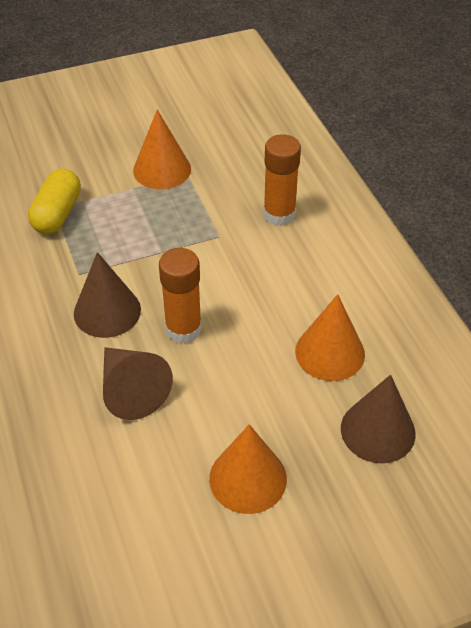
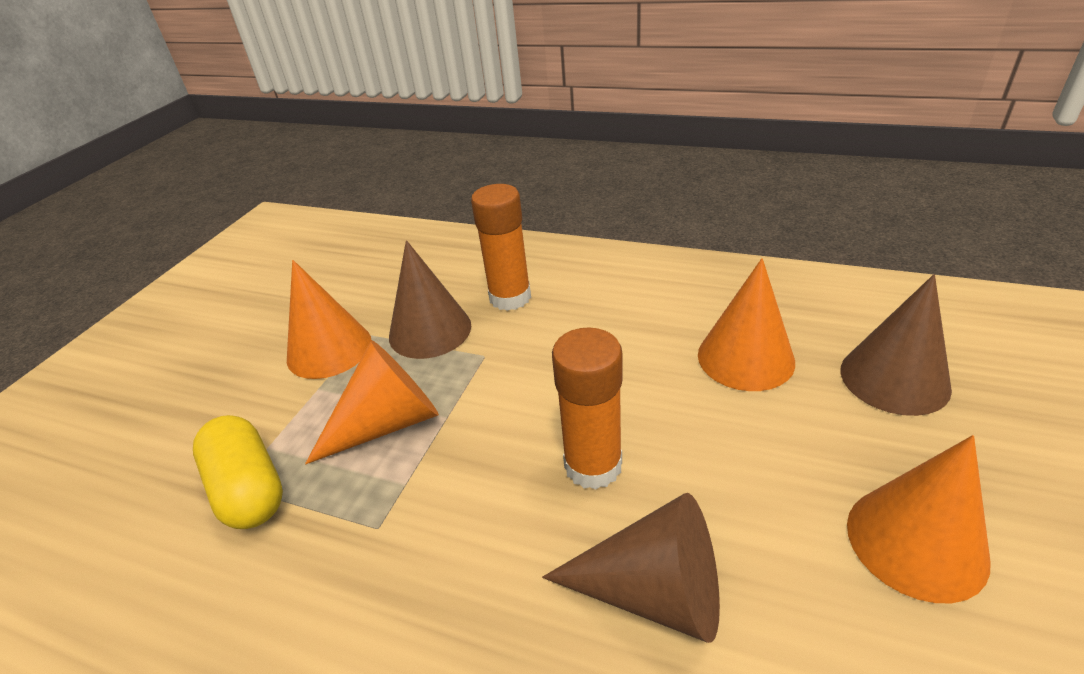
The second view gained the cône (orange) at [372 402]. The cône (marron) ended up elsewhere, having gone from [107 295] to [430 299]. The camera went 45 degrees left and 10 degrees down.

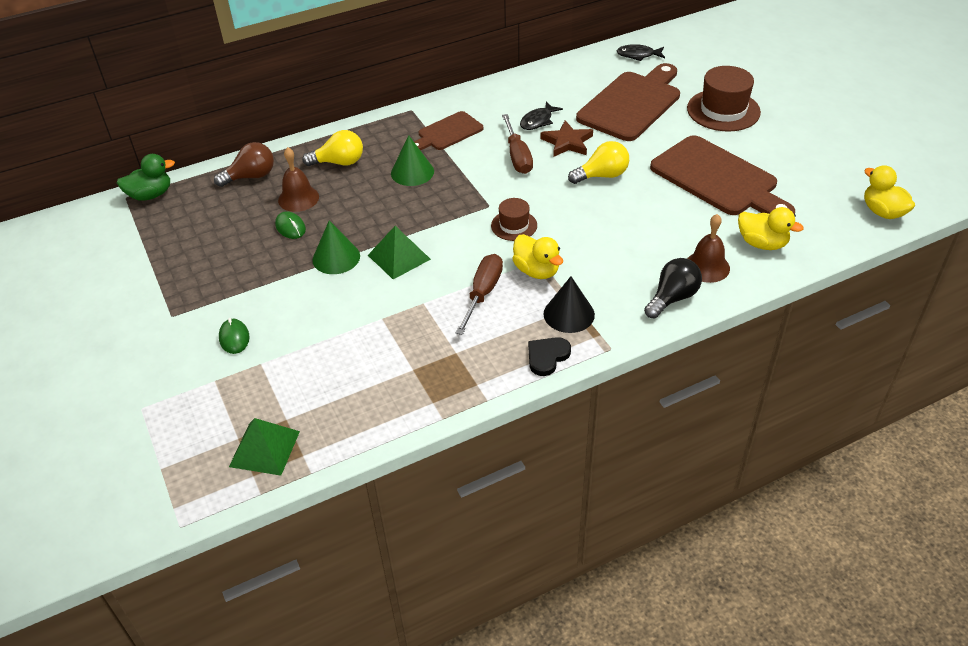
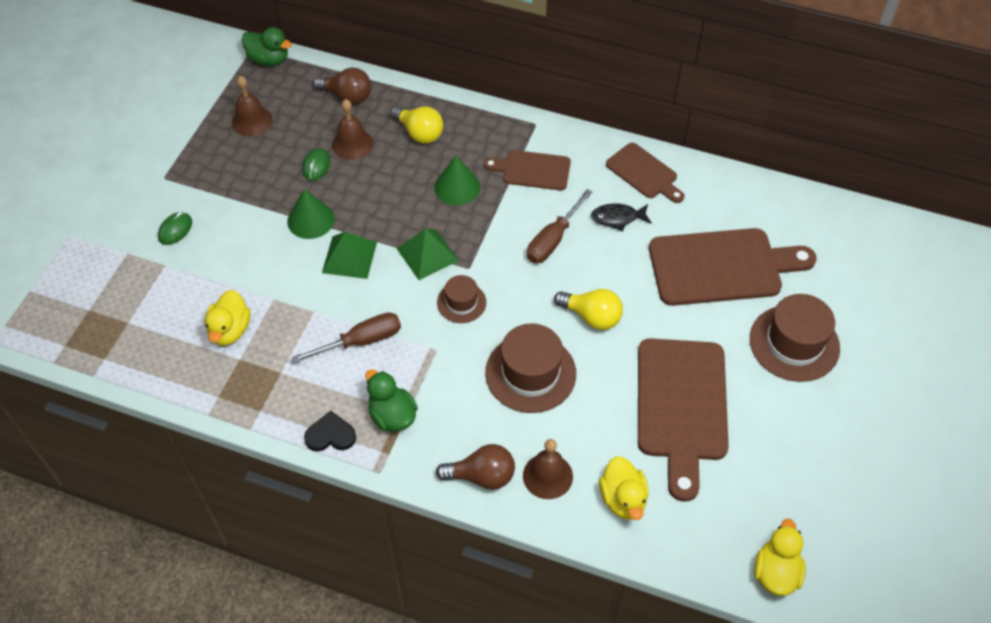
The second view lost the étoile (marron) at [566 138]. The second view lost the poisson (noir) at [641 52]. The second view gained the cloche (marron) at [252 106]. The second view gained the chapeau (marron) at [530 368]. The second view gained the planche à découper (marron) at [645 173]. The pyramide (vert) ended up elsewhere, having gone from [264 447] to [427 254]. The canard (jaune) ended up elsewhere, having gone from [537 256] to [227 318]. Where the cône (noir) stood at [569 304], the canard (vert) came to stand at [391 400]. What was the ampoule (noir) at [673 288] turned into the ampoule (marron) at [475 467]. The camera went 45 degrees right and 10 degrees up.

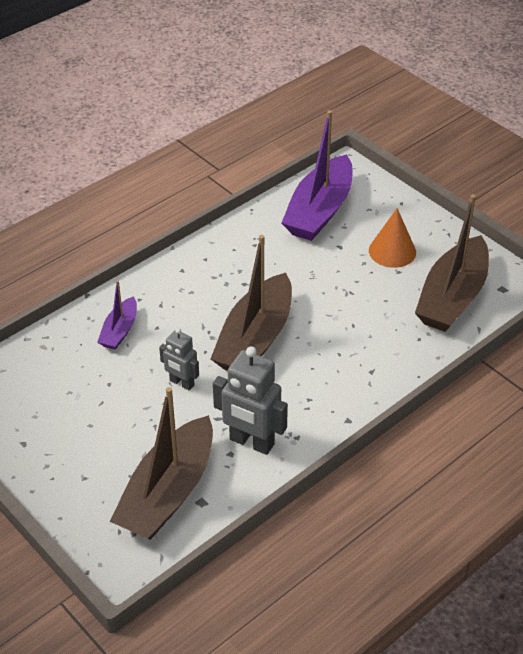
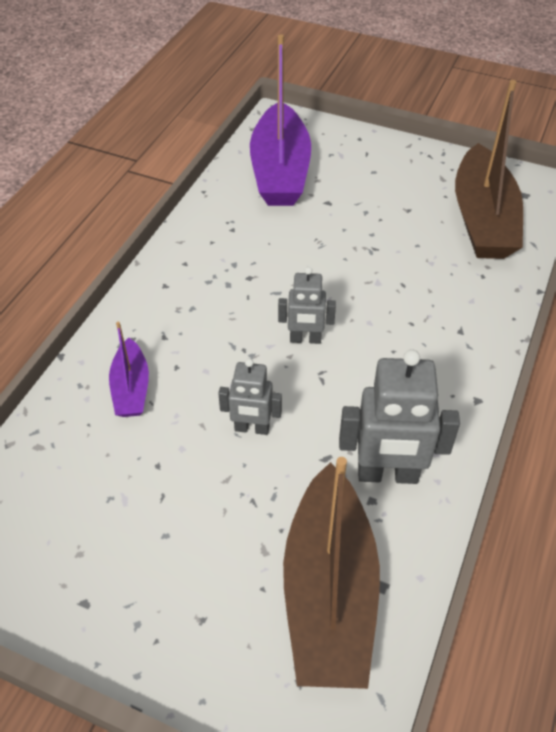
The second view lost the cône (orange) at [392 238]. Where the bateau (marron) stood at [251 303], the robot (gris) came to stand at [307 305]. The camera went 25 degrees left and 5 degrees up.

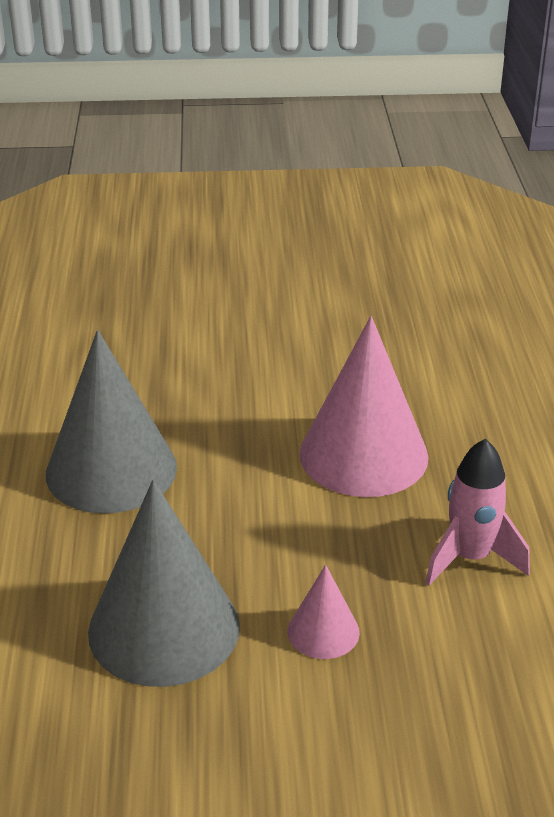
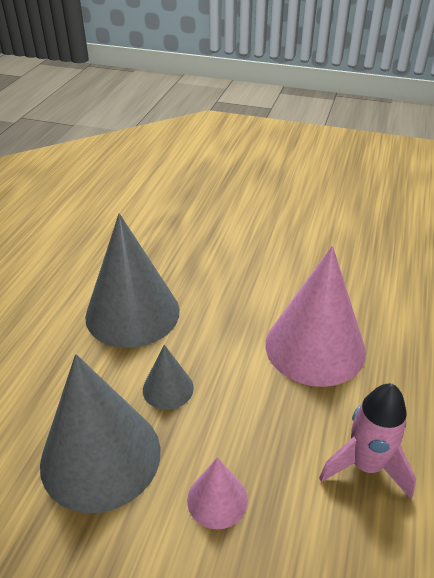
The second view gained the cône (gris) at [168 377]. The camera went 20 degrees right and 5 degrees up.

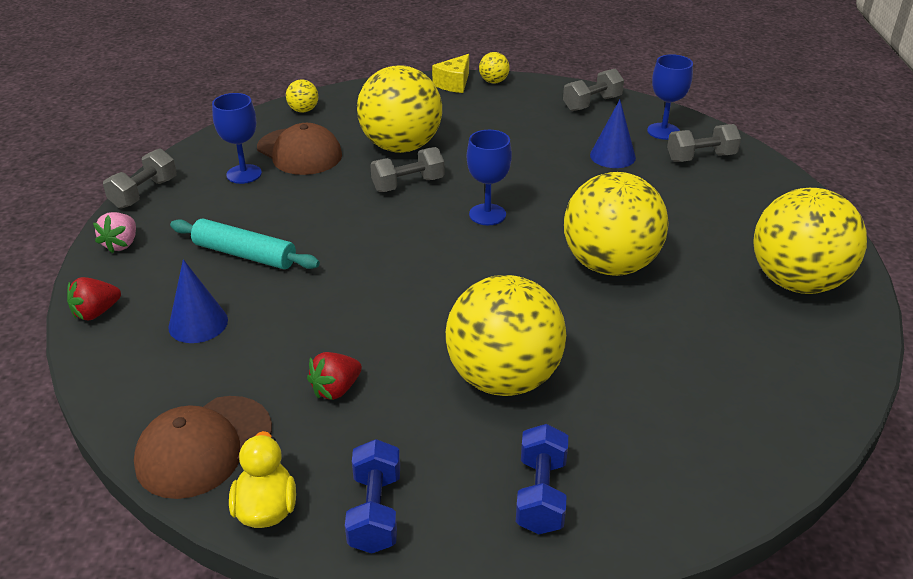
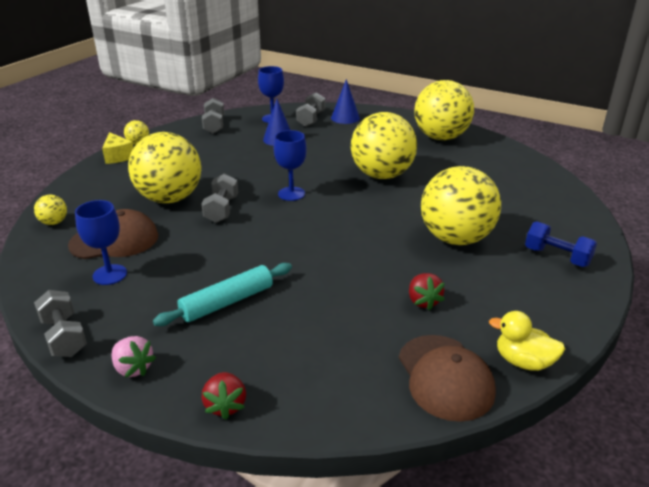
The second view lost the haltère (bleu) at [372 496]. The cône (bleu) ended up elsewhere, having gone from [198 301] to [345 101]. The camera went 60 degrees left and 5 degrees down.

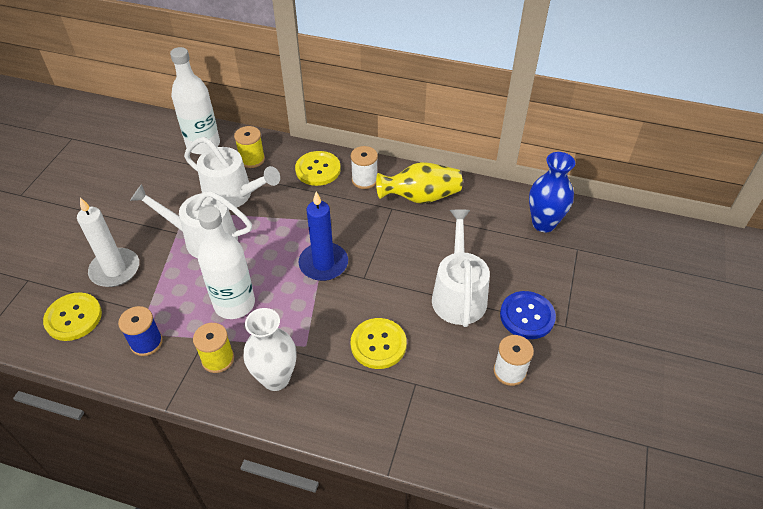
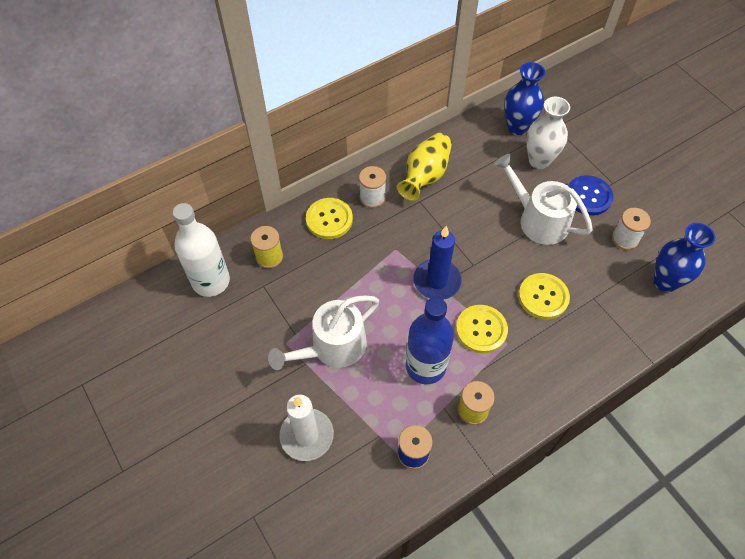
The second view lost the arrosoir (blanc) at [232 173]. The second view gained the vase (bleu) at [684 257]. The bouton (jaune) ended up elsewhere, having gone from [72 317] to [482 329]. The vase (blanc) ended up elsewhere, having gone from [270 349] to [548 133]. What was the bouteille (blanc) at [226 262] turned into the bouteille (bleu) at [430 340]. The camera went 50 degrees left and 10 degrees up.

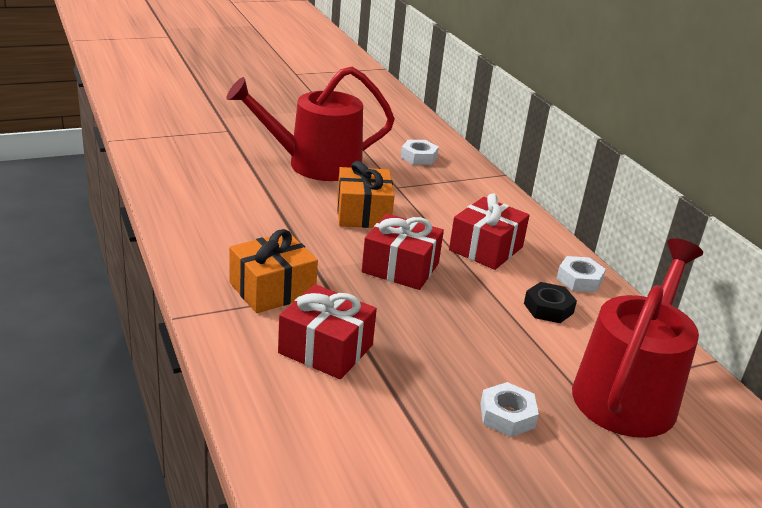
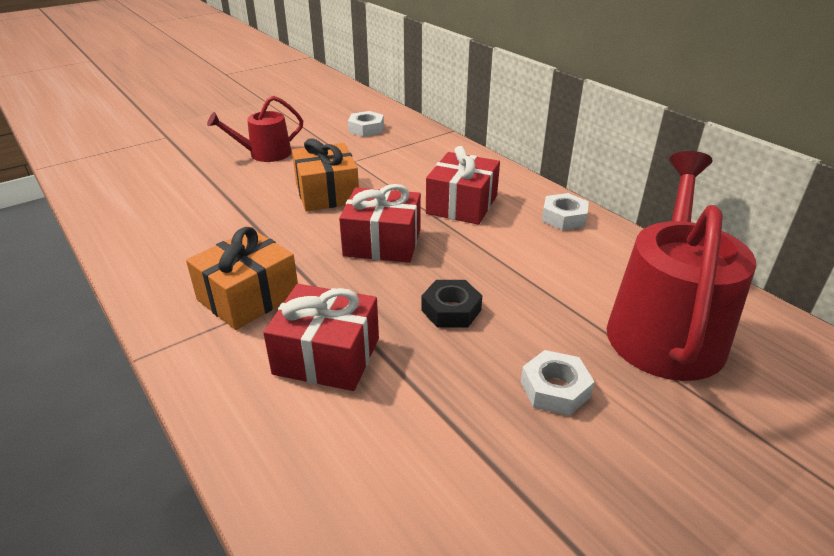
The écrou (noir) ended up elsewhere, having gone from [550 302] to [451 304]. The size of the arrosoir (rouge) at [310 124] changed by a factor of 0.54. The camera went 10 degrees left and 5 degrees up.

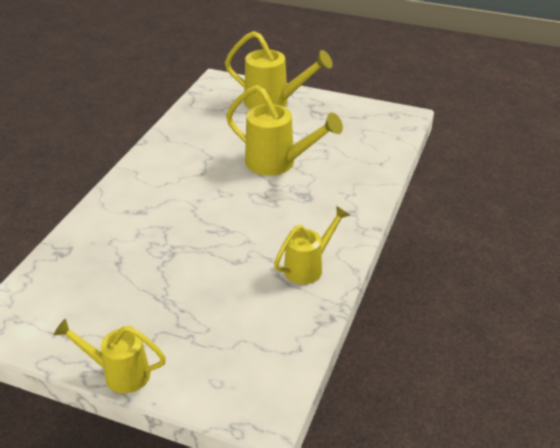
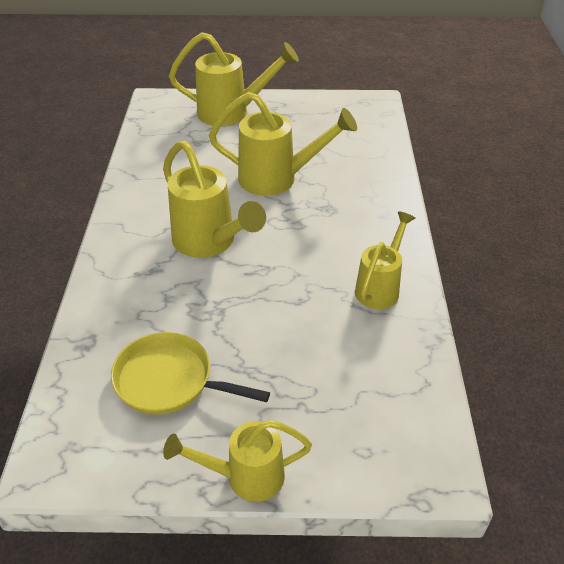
The second view gained the poêle (jaune) at [190 373]. The second view gained the arrosoir (jaune) at [214 199]. The camera went 20 degrees left and 5 degrees up.

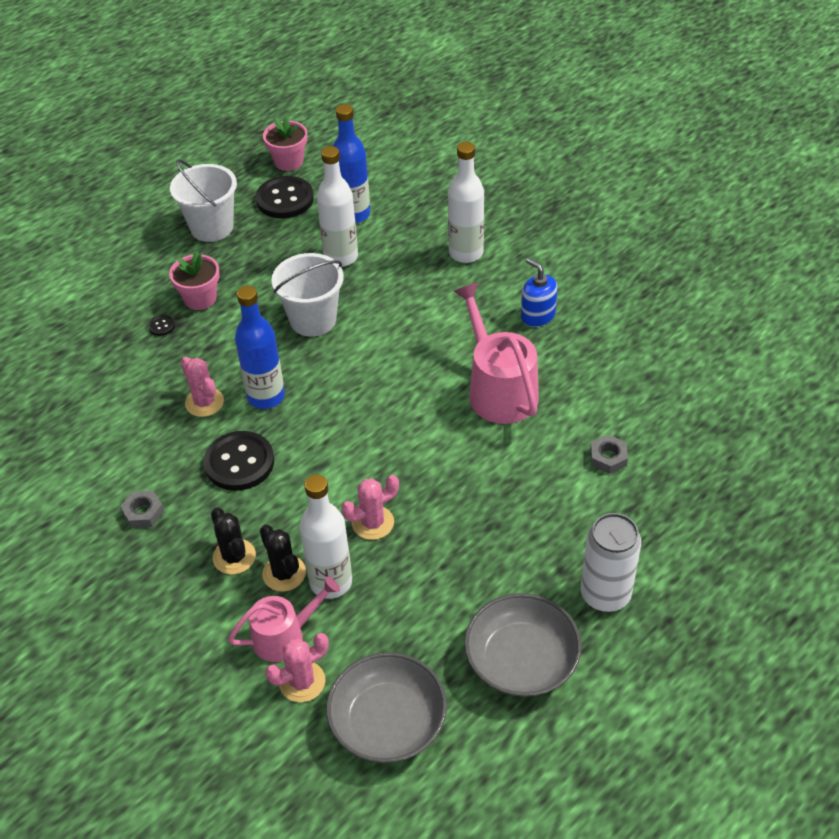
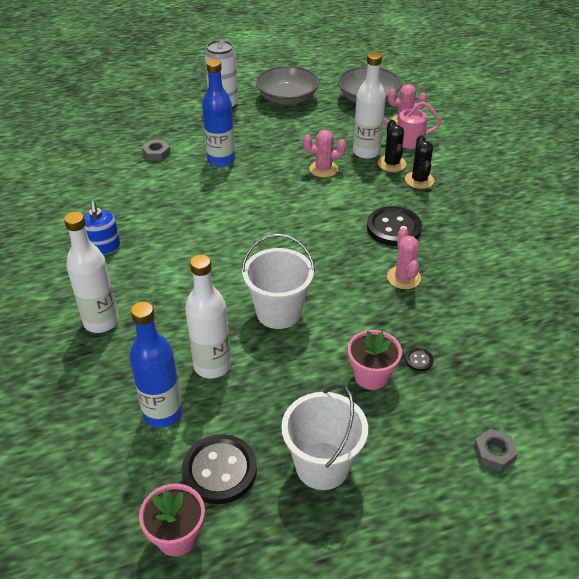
The second view lost the arrosoir (rose) at [496 353]. The écrou (gris) ended up elsewhere, having gone from [142 509] to [496 450]. The bouteille (bleu) ended up elsewhere, having gone from [260 347] to [218 113]. The camera went 155 degrees left and 5 degrees down.

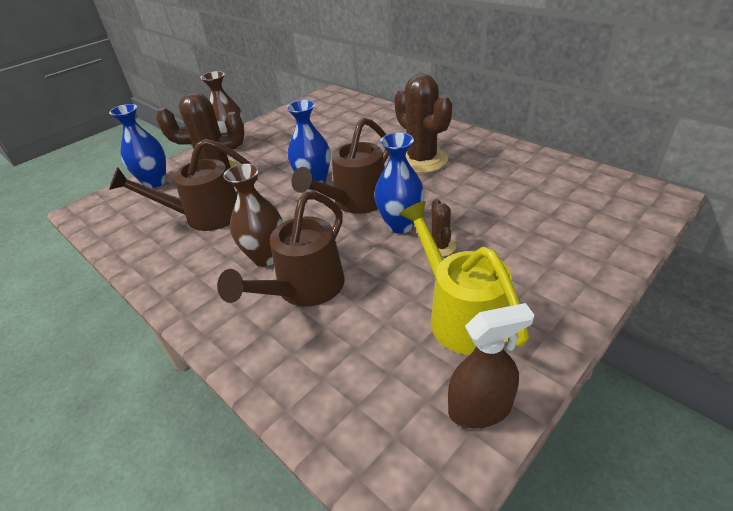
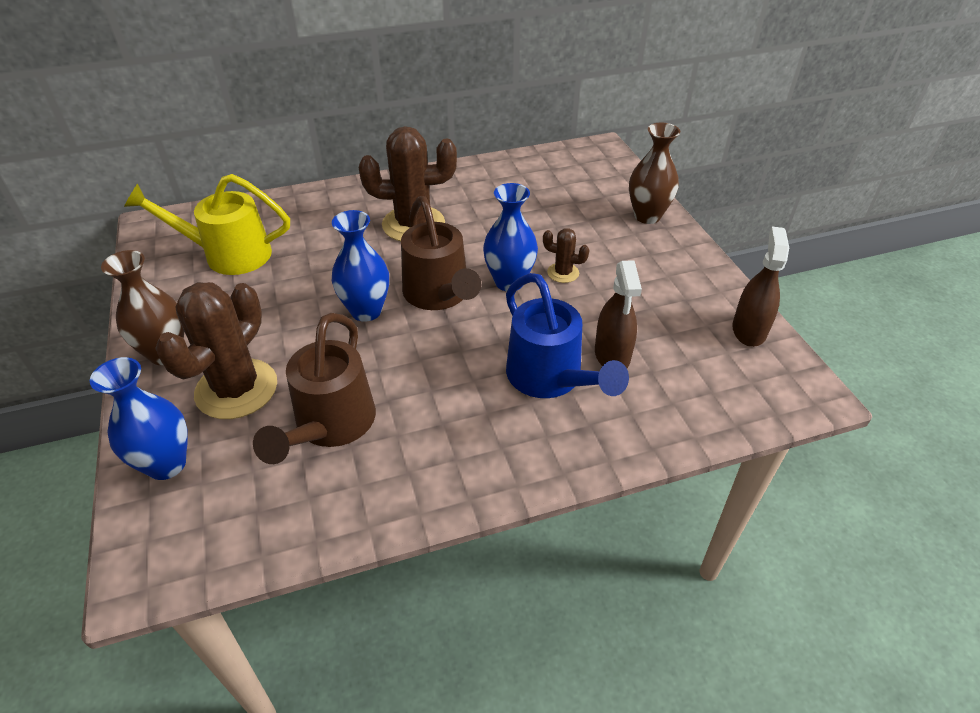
The second view gained the vaporisateur (marron) at [618 314]. The vase (marron) ended up elsewhere, having gone from [253 215] to [654 173]. The arrosoir (jaune) ended up elsewhere, having gone from [464 278] to [207 224]. What was the arrosoir (marron) at [281 249] turned into the arrosoir (bleu) at [567 335]. The camera went 65 degrees left and 5 degrees up.

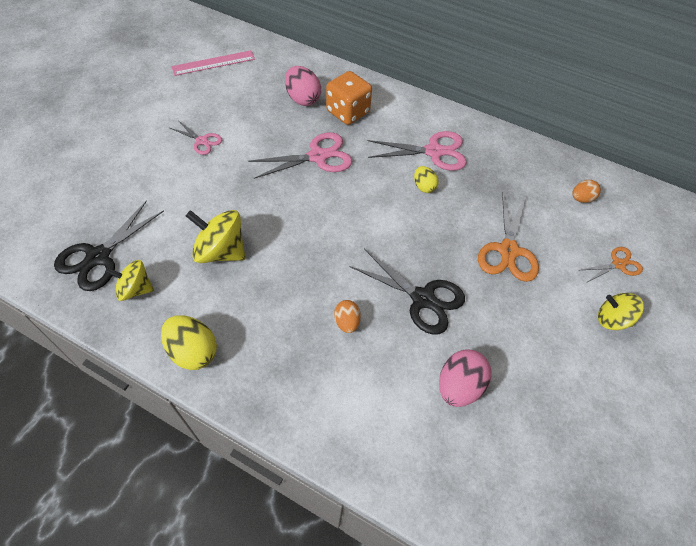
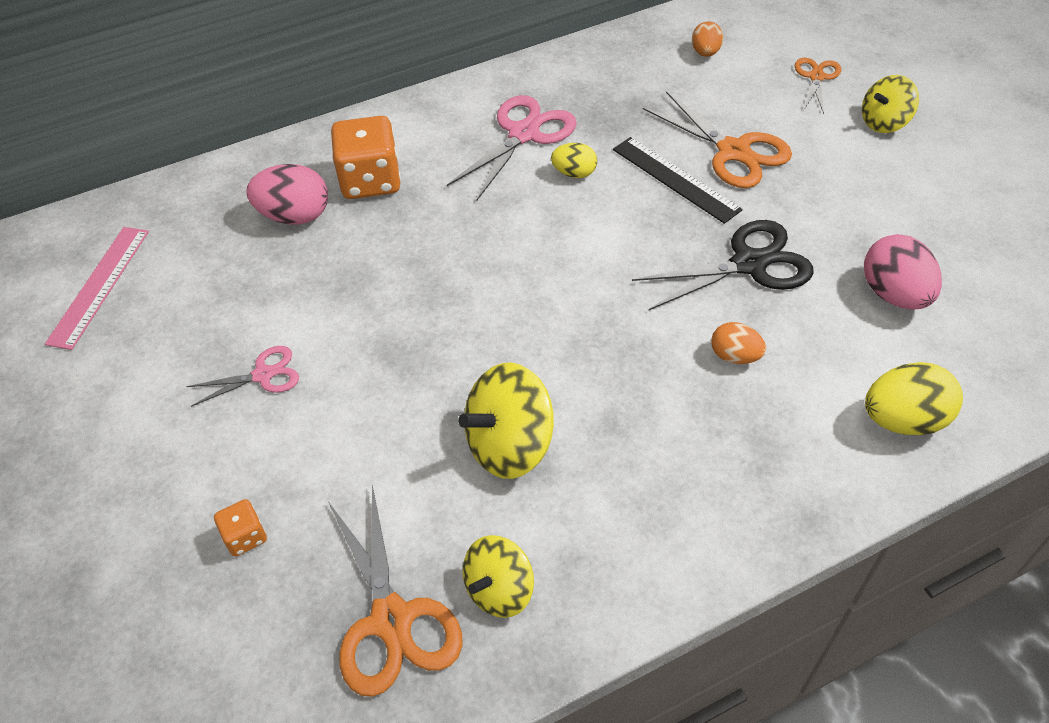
The second view lost the ciseaux (rose) at [300 155]. The second view gained the dé (orange) at [240 528]. The second view gained the règle (noir) at [678 180]. The œuf (jaune) ended up elsewhere, having gone from [189 342] to [914 398]. What was the ciseaux (noir) at [109 245] turned into the ciseaux (orange) at [395 591]. The camera went 50 degrees left and 5 degrees down.

